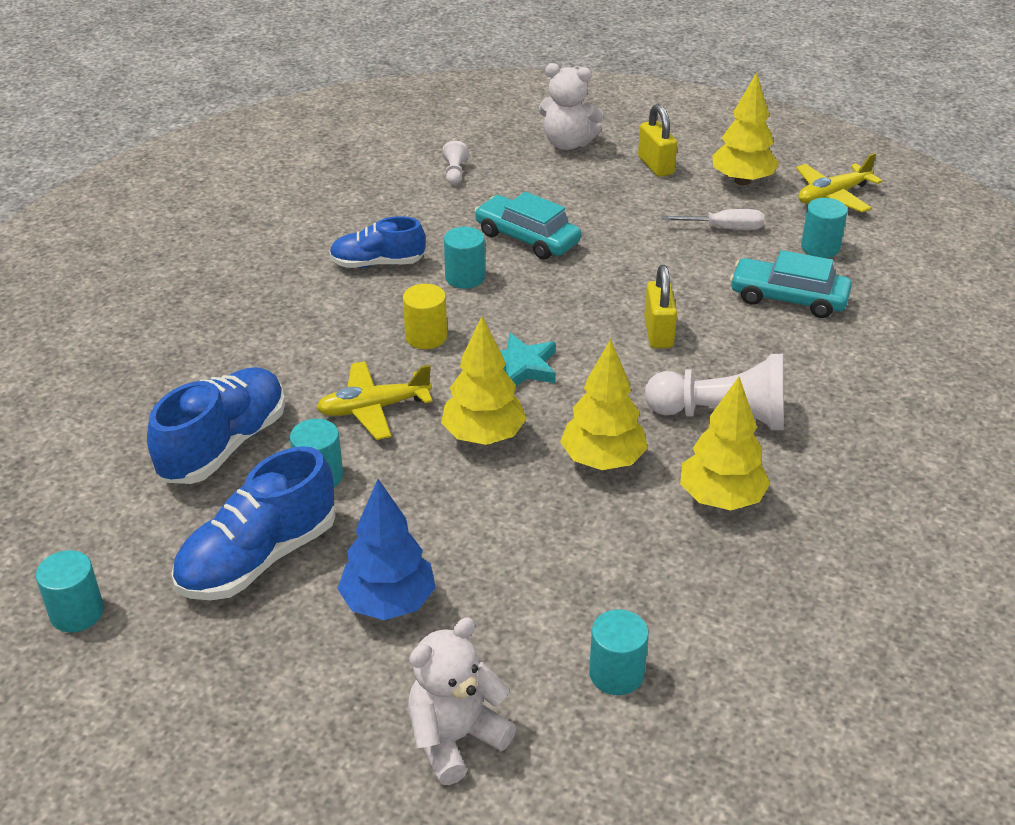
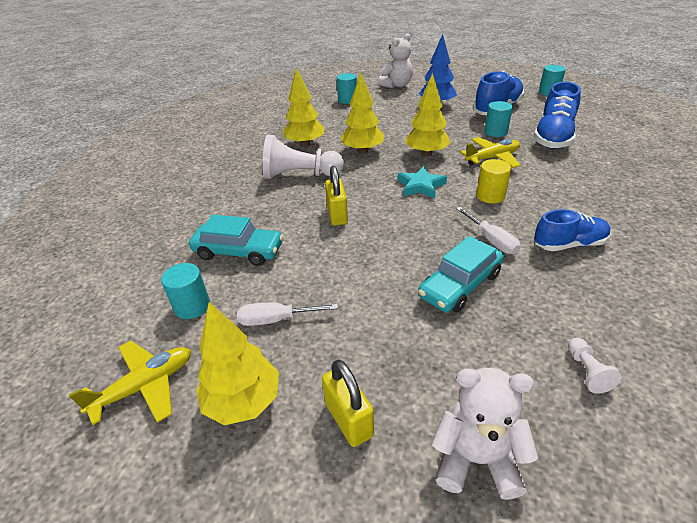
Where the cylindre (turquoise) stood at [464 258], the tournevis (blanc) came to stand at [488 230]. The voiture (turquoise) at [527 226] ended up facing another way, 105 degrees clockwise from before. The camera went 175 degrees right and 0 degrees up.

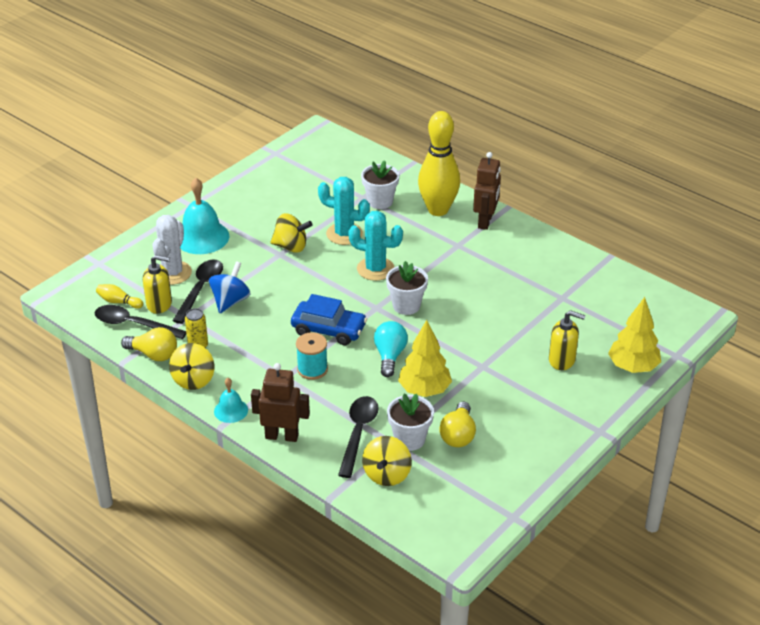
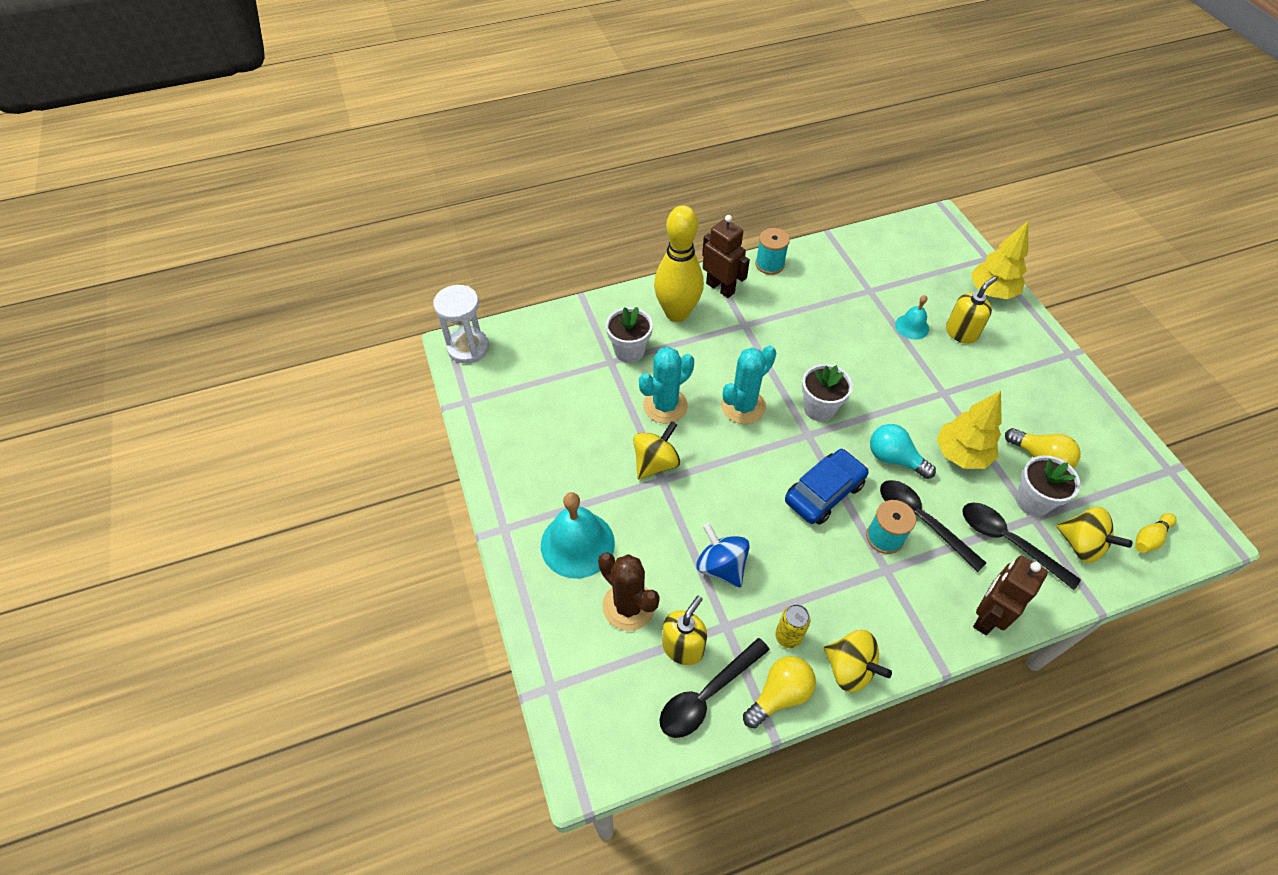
The second view gained the sablier (blanc) at [461 324]. The second view gained the bobine (turquoise) at [772 251]. The quille (jaune) ended up elsewhere, having gone from [119 296] to [1156 533]. The cuillère (noir) ended up elsewhere, having gone from [198 292] to [933 526]. The cloche (turquoise) ended up elsewhere, having gone from [231 400] to [912 317]. What was the cactus (blanc) at [172 250] turned into the cactus (marron) at [629 591]. The camera went 60 degrees left and 15 degrees up.

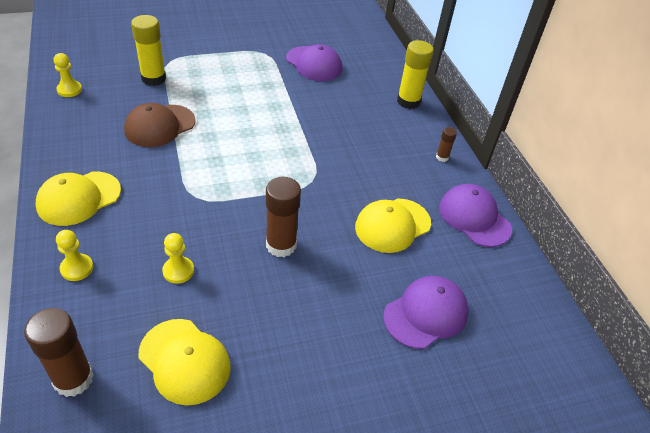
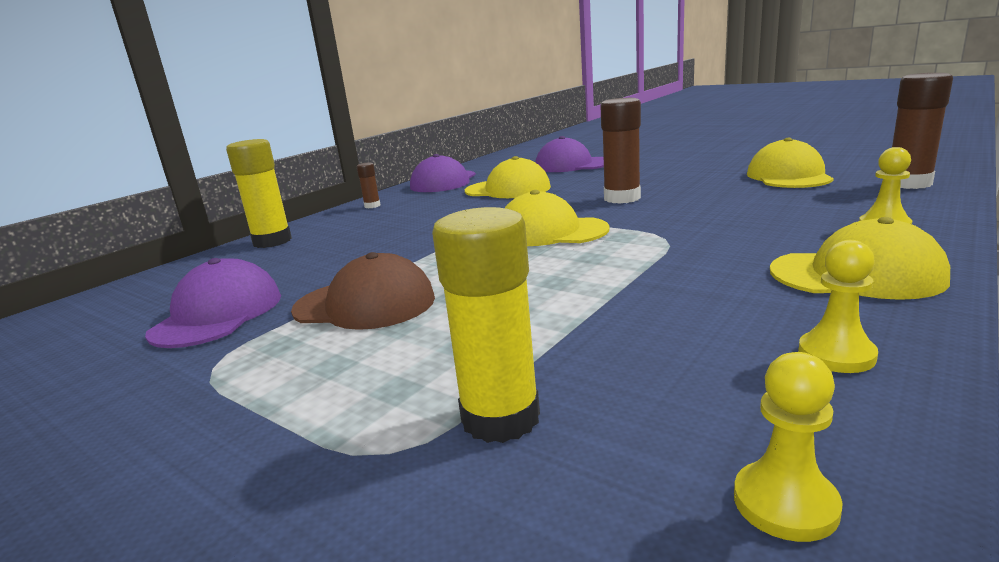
The second view gained the casquette (jaune) at [557 218]. The casquette (marron) ended up elsewhere, having gone from [160 125] to [363 291]. The pion (jaune) ended up elsewhere, having gone from [178 258] to [838 306]. The camera went 120 degrees left and 25 degrees down.

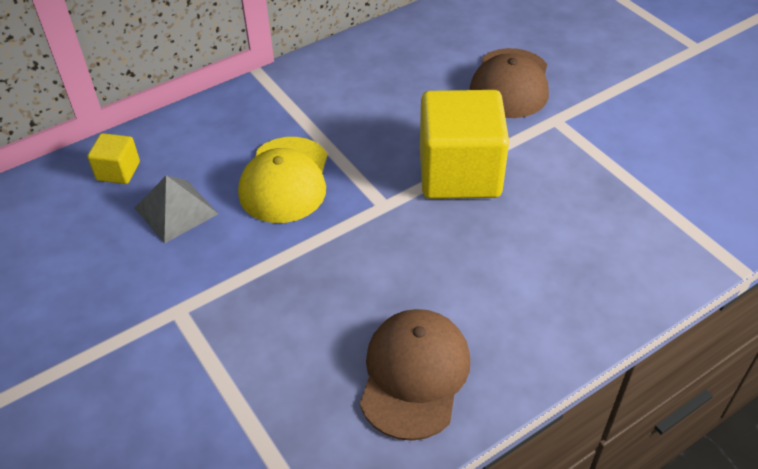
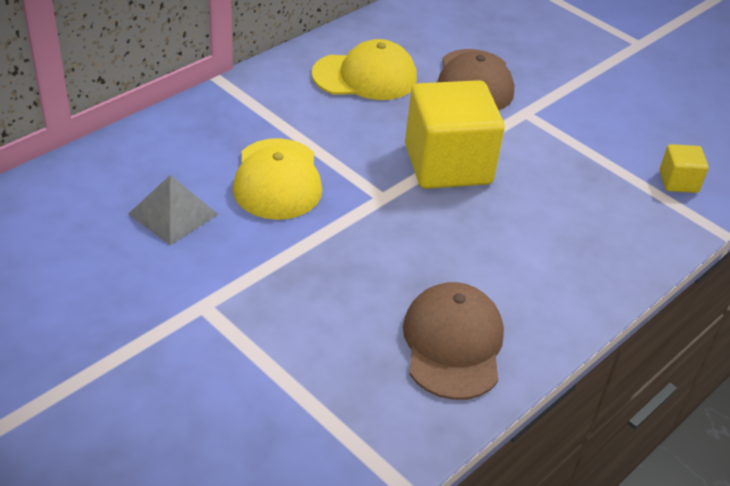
The second view gained the casquette (jaune) at [364 69]. The cube (jaune) ended up elsewhere, having gone from [113 158] to [684 168]. The camera went 15 degrees left and 5 degrees down.

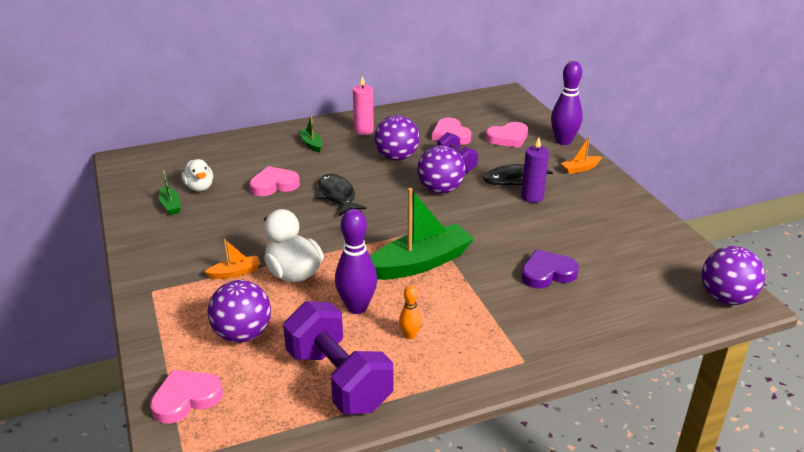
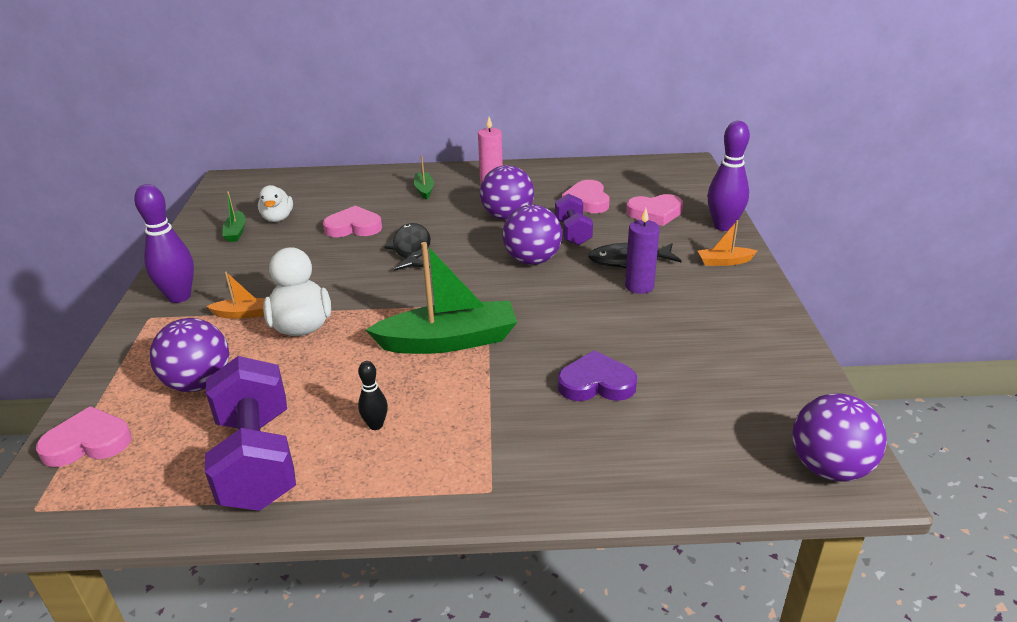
The quille (violet) ended up elsewhere, having gone from [356 261] to [164 243]. What was the quille (orange) at [410 312] turned into the quille (noir) at [373 395]. The camera went 20 degrees right and 0 degrees up.

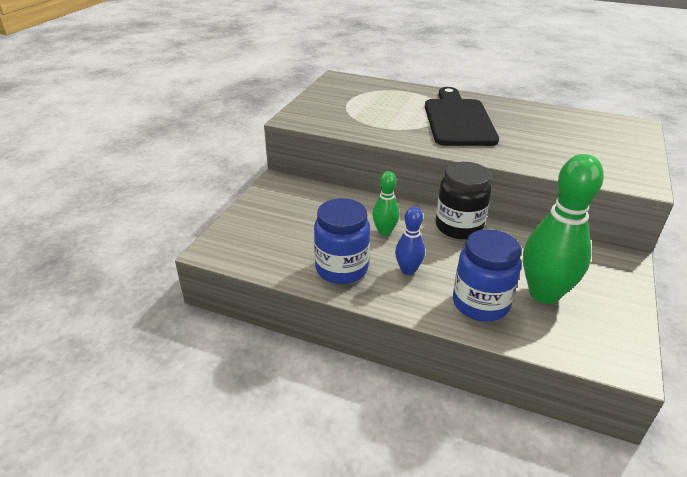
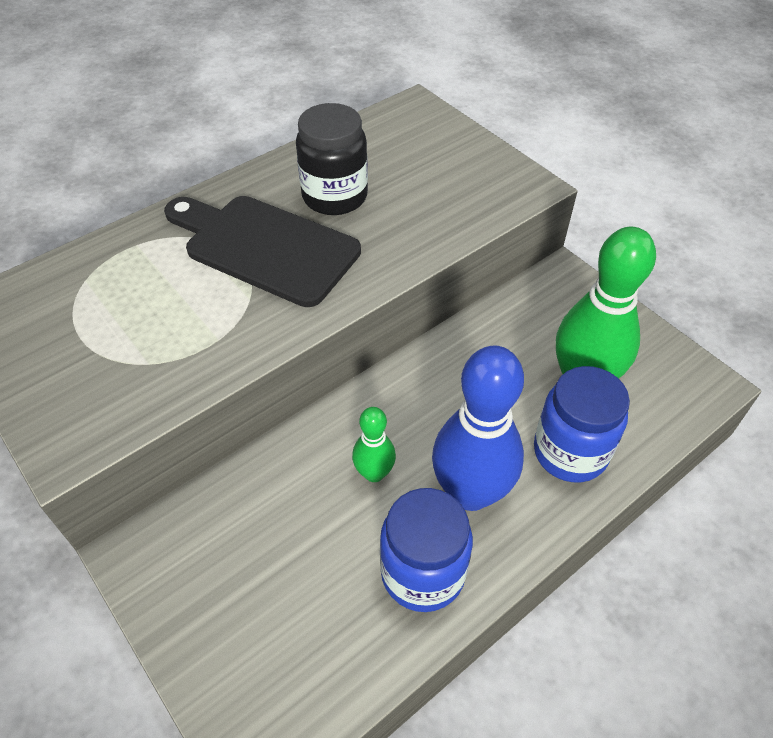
The bocal (noir) ended up elsewhere, having gone from [463 200] to [332 159]. The size of the quille (bleu) at [410 241] changed by a factor of 1.97. The camera went 60 degrees left and 15 degrees up.

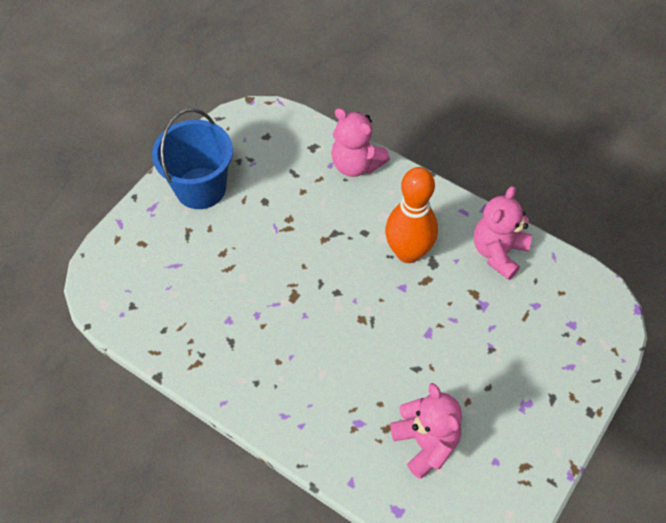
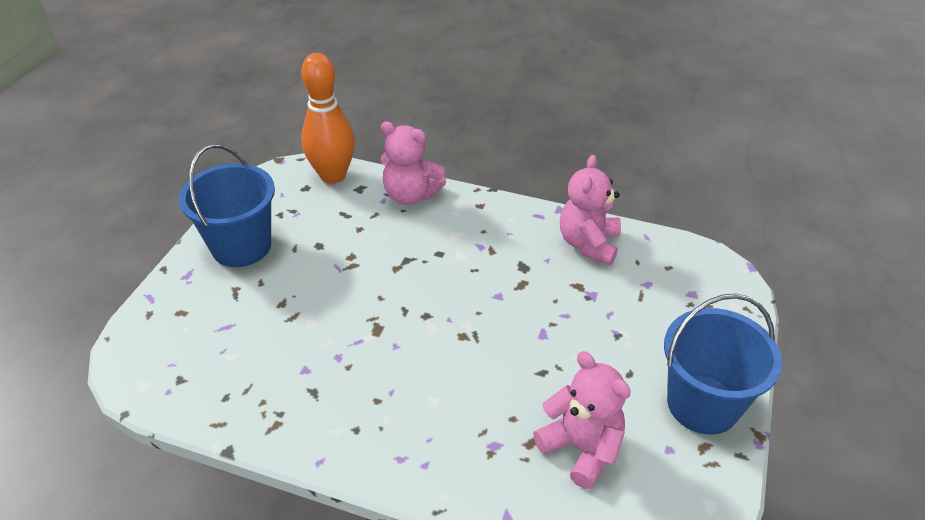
The second view gained the seau (bleu) at [723 364]. The quille (orange) ended up elsewhere, having gone from [411 215] to [328 118]. The camera went 15 degrees left and 15 degrees down.

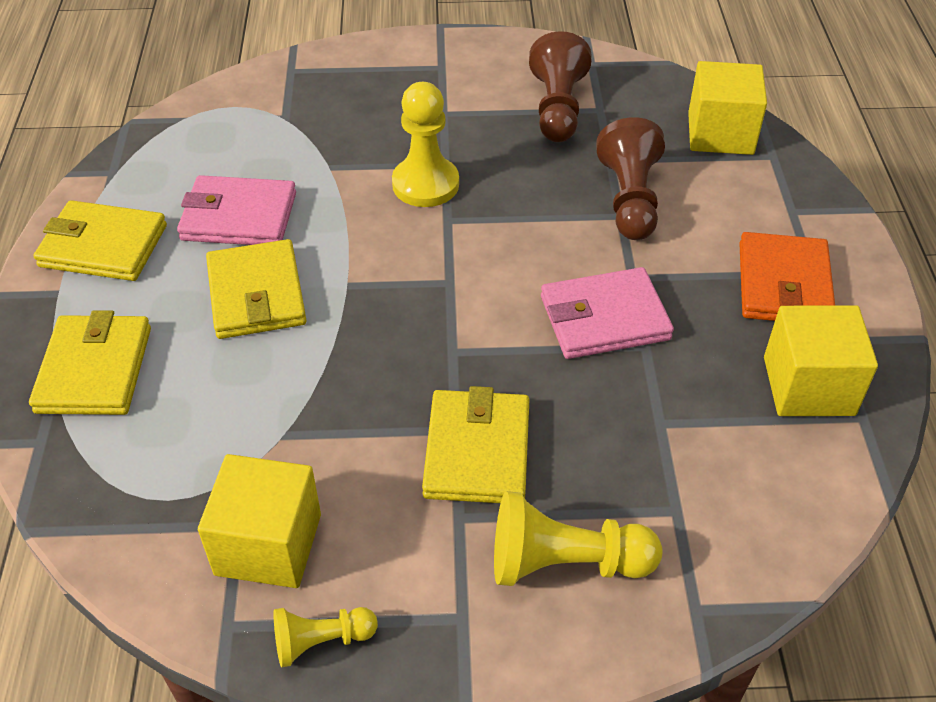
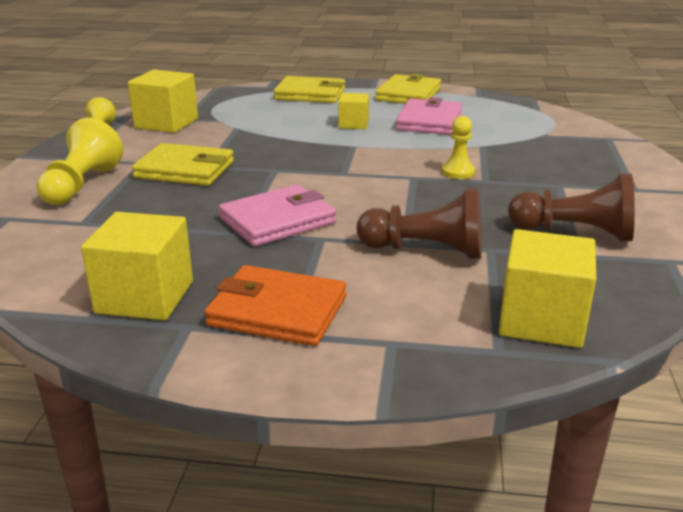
Where the portefeuille (jaune) stood at [256 289], the cube (jaune) came to stand at [353 111]. The portefeuille (rose) at [607 313] ended up facing another way, 60 degrees clockwise from before. The size of the pion (jaune) at [425 144] changed by a factor of 0.59. The camera went 100 degrees right and 20 degrees down.

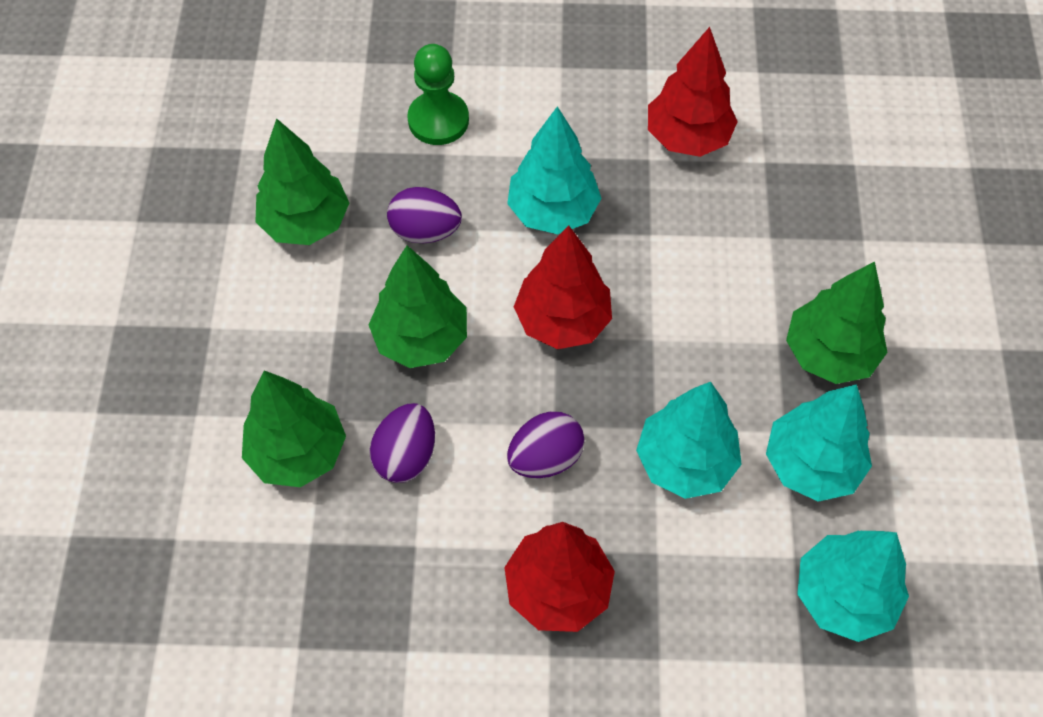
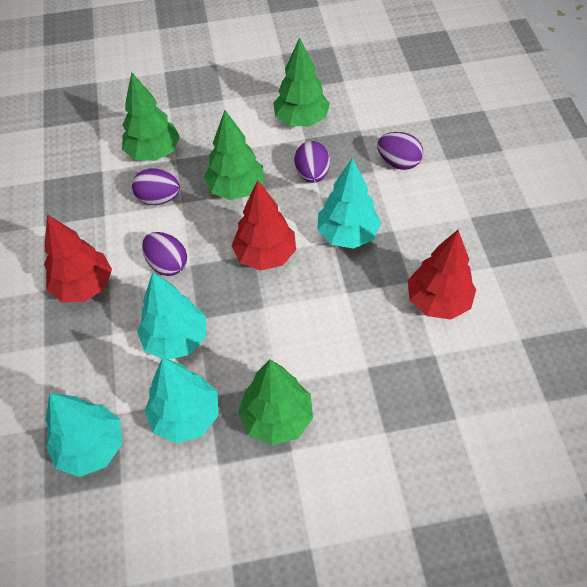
Where the pion (vert) stood at [438 94], the œuf (violet) came to stand at [400 151]. The camera went 80 degrees right and 5 degrees down.

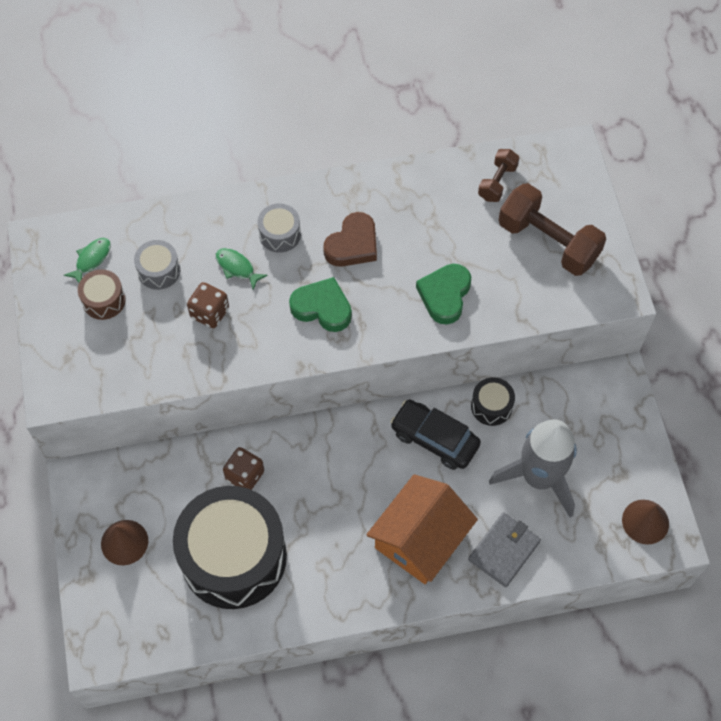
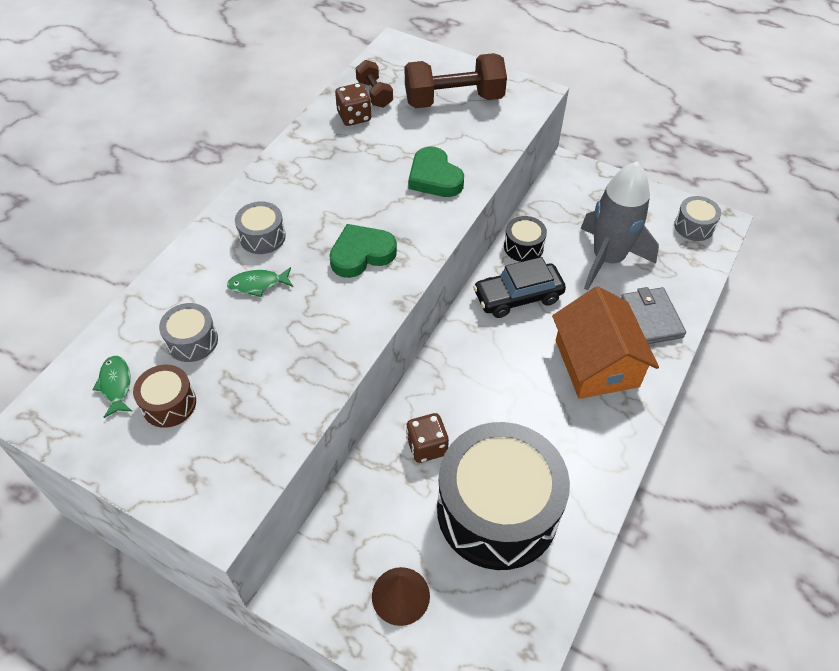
The second view lost the cœur (marron) at [350 239]. The dé (marron) ended up elsewhere, having gone from [208 305] to [353 104]. Where the cône (marron) stood at [645 522], the tambour (gris) came to stand at [697 218]. The camera went 50 degrees left and 10 degrees down.

